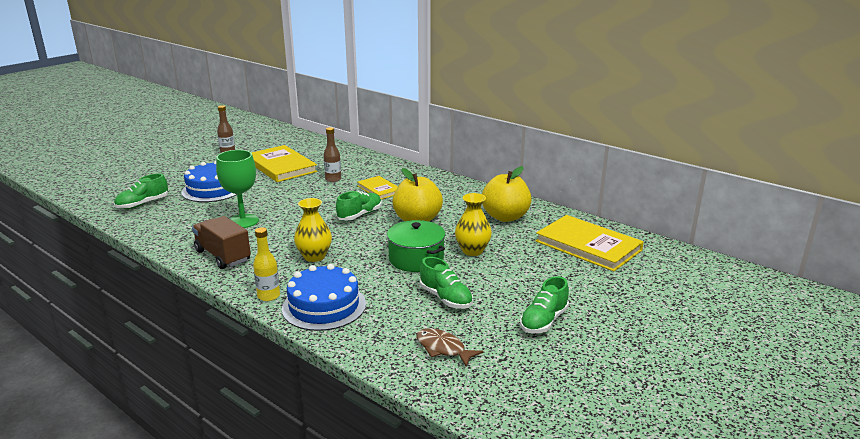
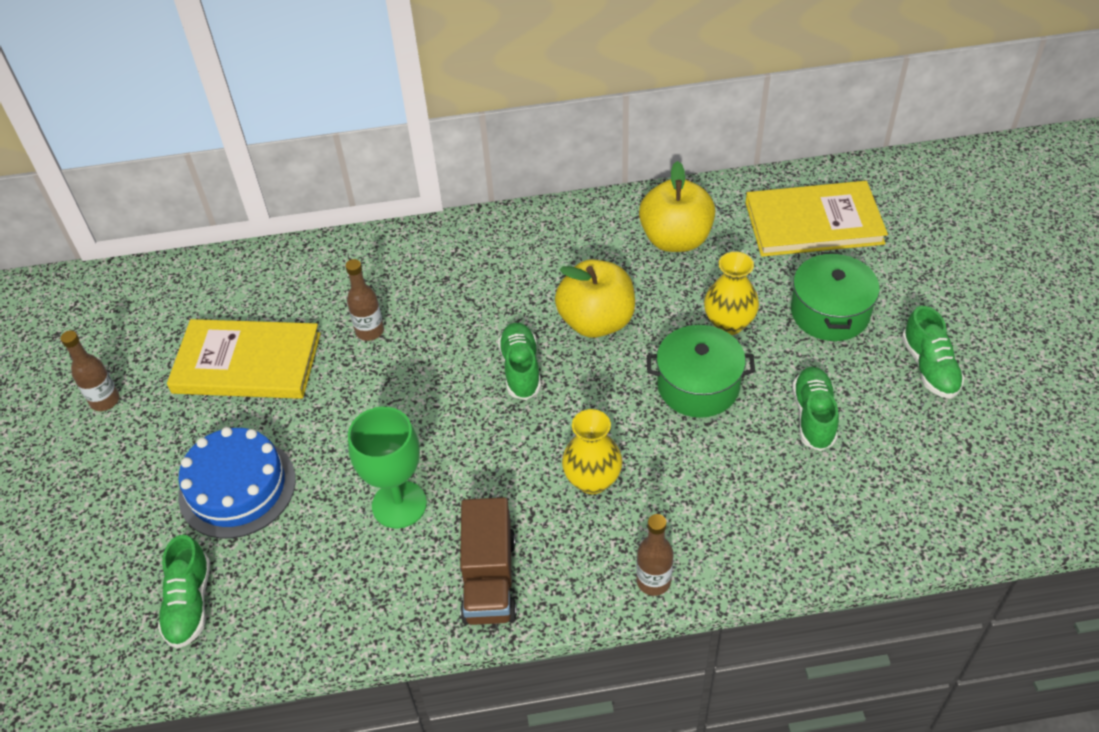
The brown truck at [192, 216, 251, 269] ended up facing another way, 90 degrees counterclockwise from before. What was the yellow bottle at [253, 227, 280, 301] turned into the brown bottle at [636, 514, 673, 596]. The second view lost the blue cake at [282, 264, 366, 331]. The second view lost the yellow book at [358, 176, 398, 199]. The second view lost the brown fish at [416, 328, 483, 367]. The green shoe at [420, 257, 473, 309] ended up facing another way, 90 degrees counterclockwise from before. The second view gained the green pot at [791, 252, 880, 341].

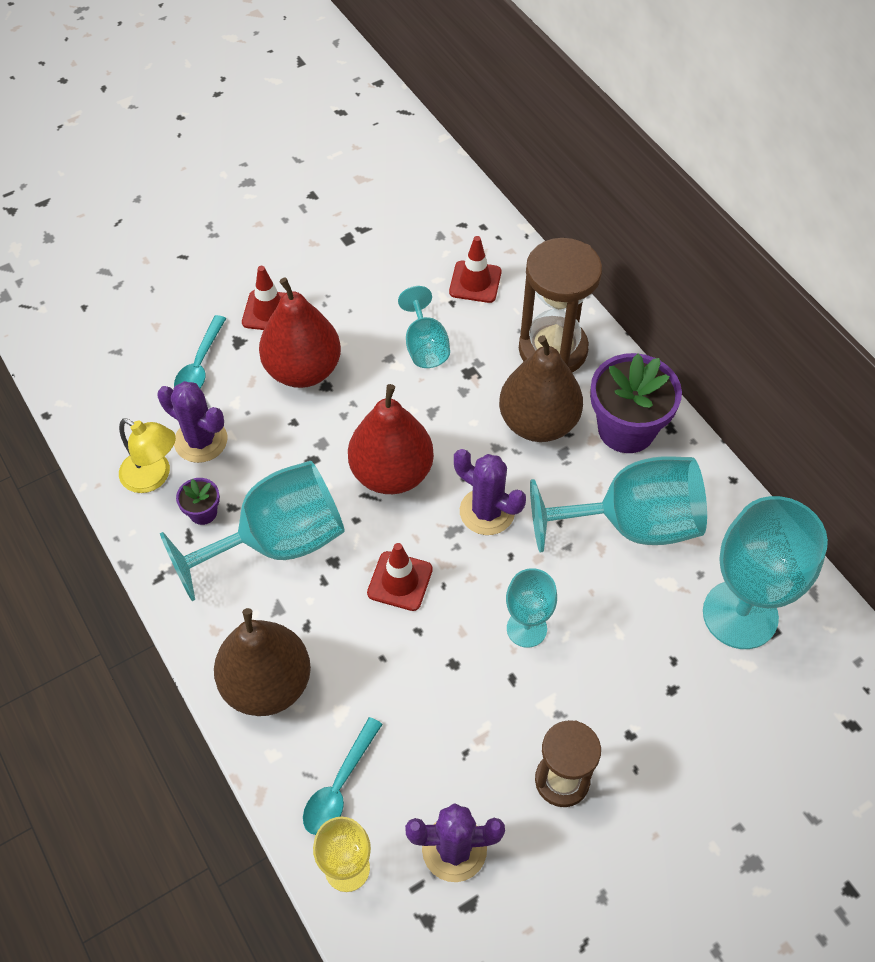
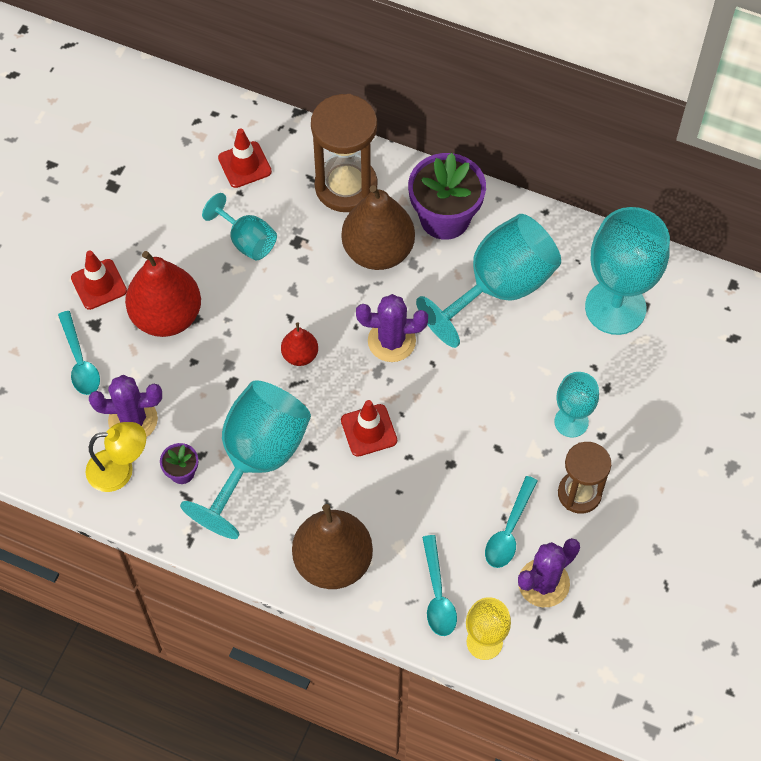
The size of the red pear at [348, 384, 434, 494] changed by a factor of 0.50. The turquoise goblet ended up elsewhere, having gone from [506, 568, 557, 648] to [554, 372, 599, 438]. The second view gained the turquoise spoon at [485, 476, 538, 568].

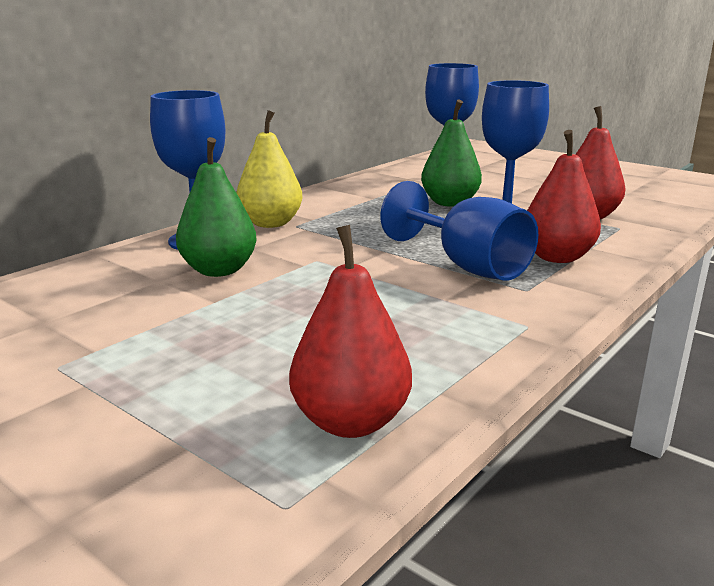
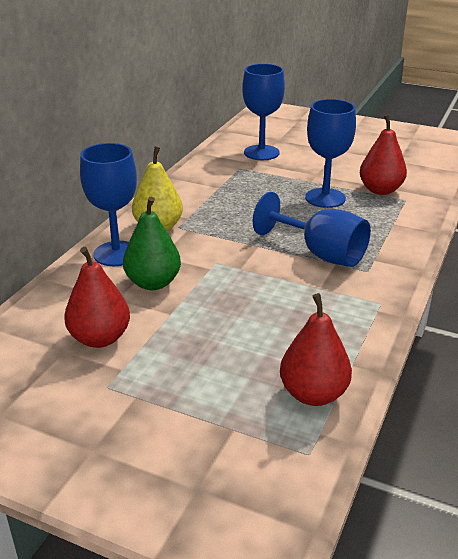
The second view lost the green pear at [421, 100, 482, 207]. The red pear ended up elsewhere, having gone from [527, 130, 601, 263] to [64, 247, 130, 348].

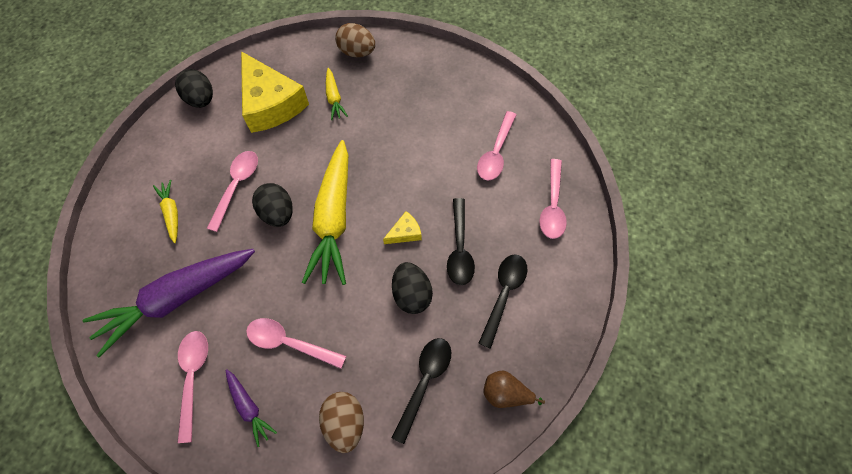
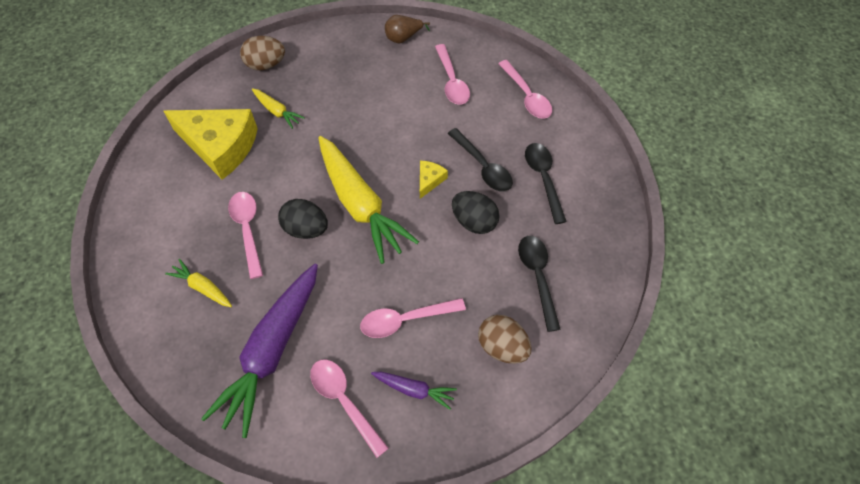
The second view lost the black egg at [175, 69, 213, 108]. The brown pear ended up elsewhere, having gone from [483, 371, 545, 408] to [385, 15, 430, 43].

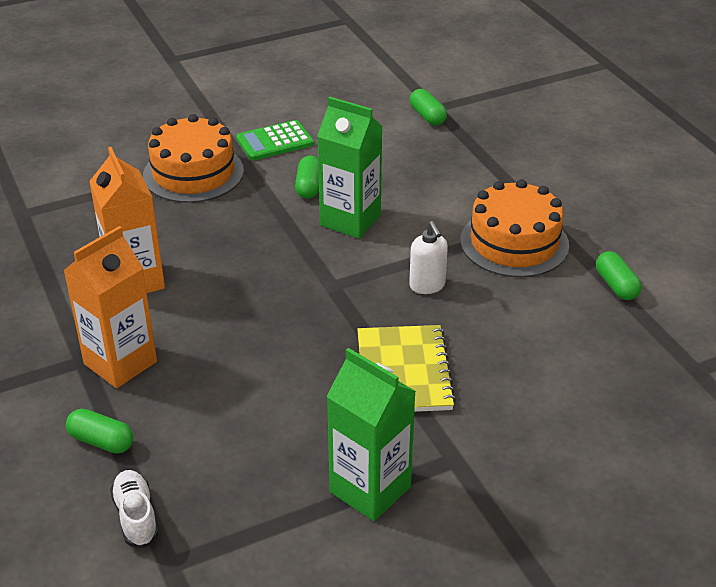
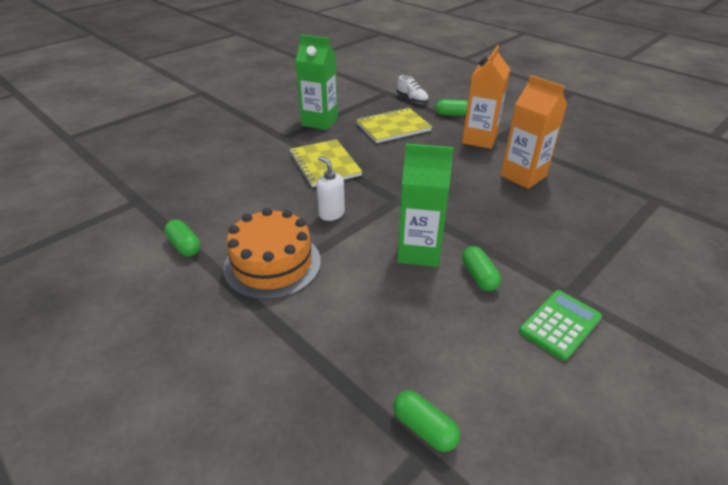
The second view lost the orange cake at [143, 114, 244, 203]. The second view gained the yellow notebook at [356, 108, 432, 143].

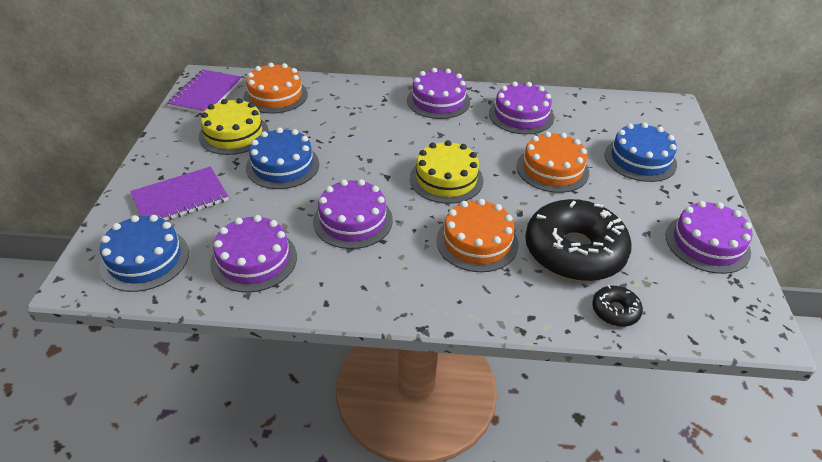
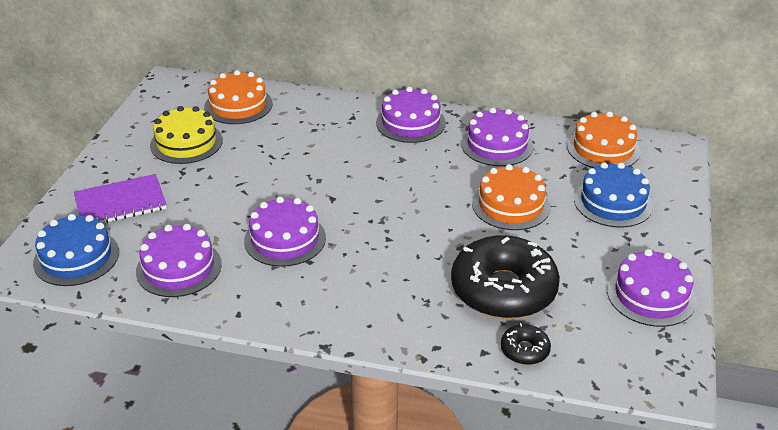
The second view lost the purple notebook at [167, 70, 242, 113]. The second view lost the blue cake at [246, 128, 319, 189]. The second view lost the yellow cake at [410, 140, 484, 204]. The orange cake ended up elsewhere, having gone from [436, 199, 519, 272] to [567, 112, 641, 168].

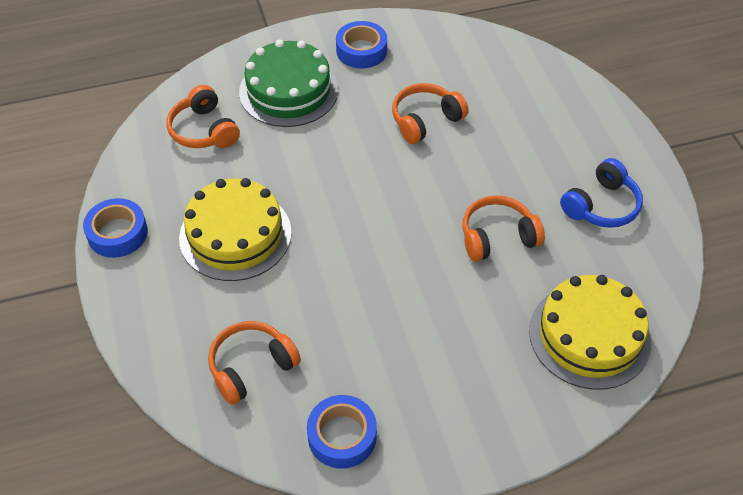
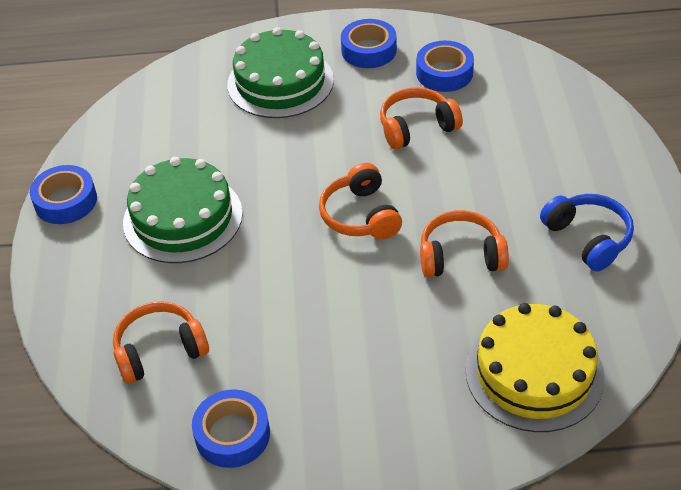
The orange headphones ended up elsewhere, having gone from [166, 85, 240, 148] to [319, 163, 402, 239]. What was the yellow cake at [179, 178, 292, 281] turned into the green cake at [123, 157, 243, 263]. The blue headphones at [560, 158, 643, 228] ended up facing another way, 90 degrees counterclockwise from before. The second view gained the blue tape at [416, 41, 474, 92].

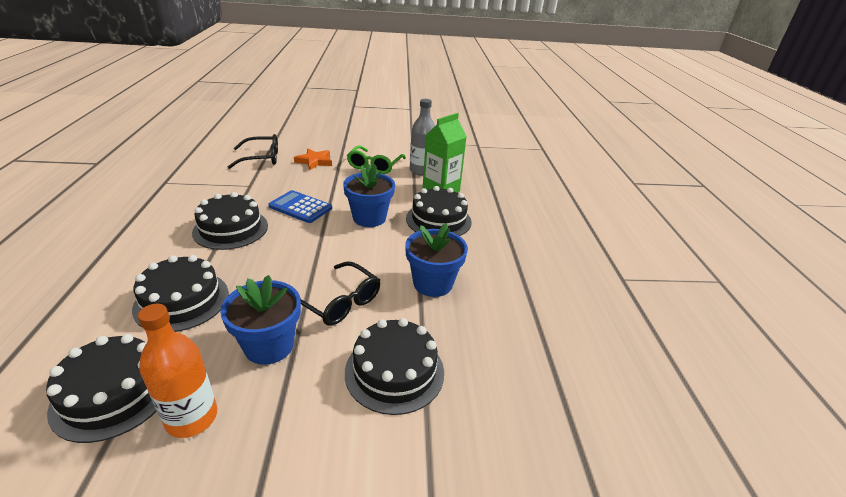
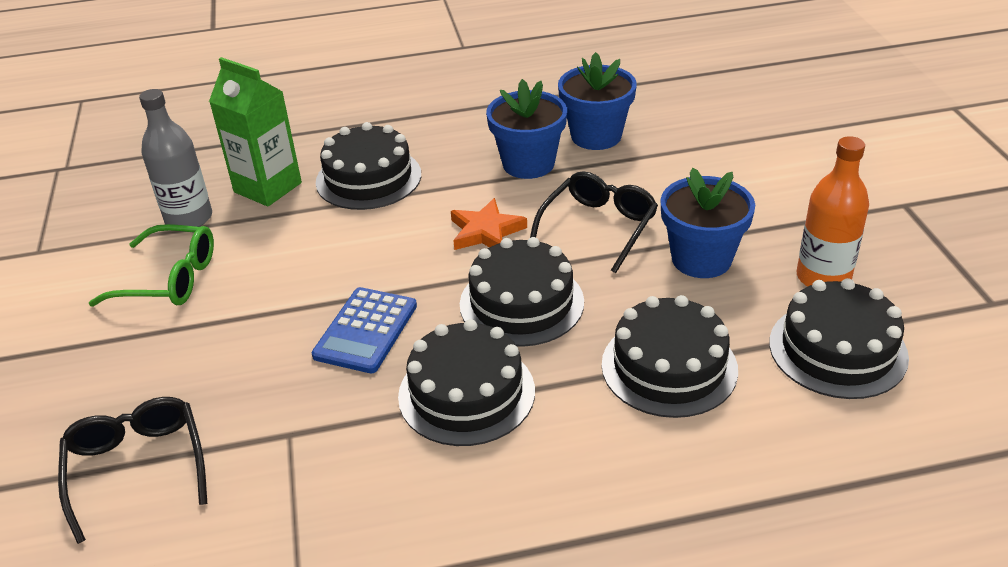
The orange star ended up elsewhere, having gone from [294, 149, 332, 171] to [451, 198, 527, 250]. The blue flower pot ended up elsewhere, having gone from [343, 164, 395, 227] to [558, 52, 637, 150]. The black cake ended up elsewhere, having gone from [345, 318, 444, 415] to [460, 237, 584, 347].

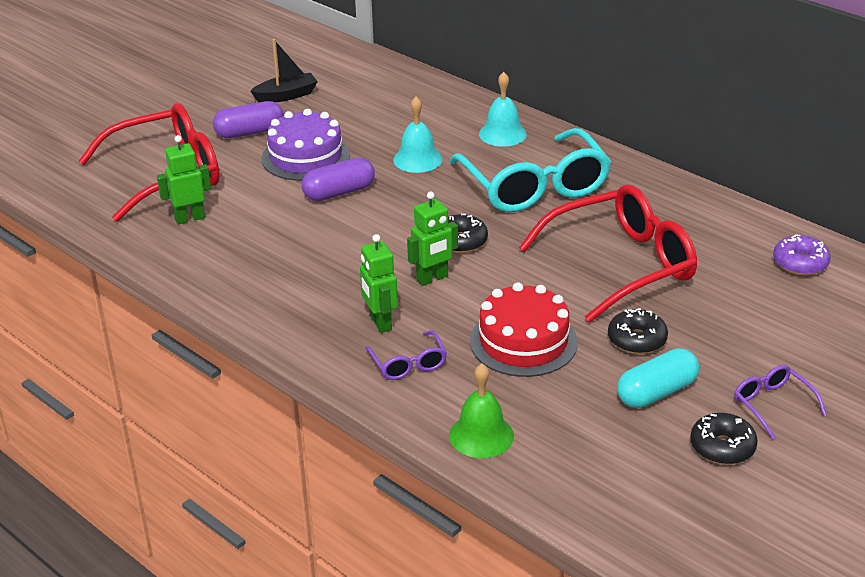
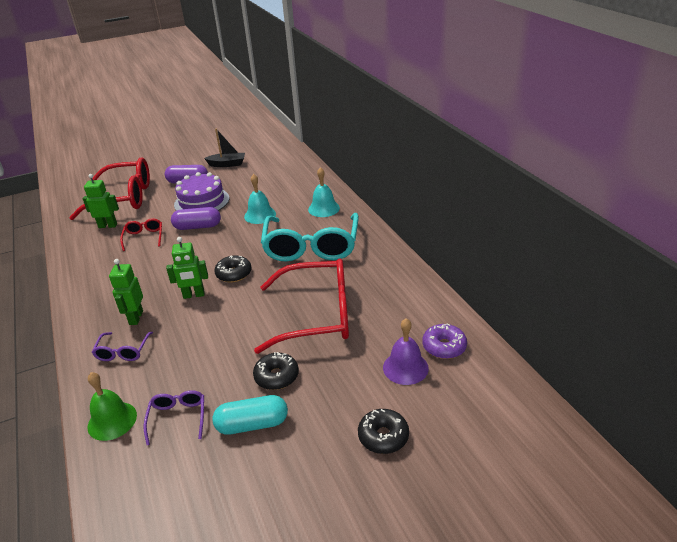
The second view lost the red cake at [470, 282, 578, 377]. The black donut ended up elsewhere, having gone from [690, 413, 758, 465] to [358, 409, 409, 454]. The purple glasses ended up elsewhere, having gone from [734, 365, 827, 439] to [144, 390, 204, 445]. The second view gained the red glasses at [120, 218, 162, 251]. The second view gained the purple bell at [383, 318, 429, 385].

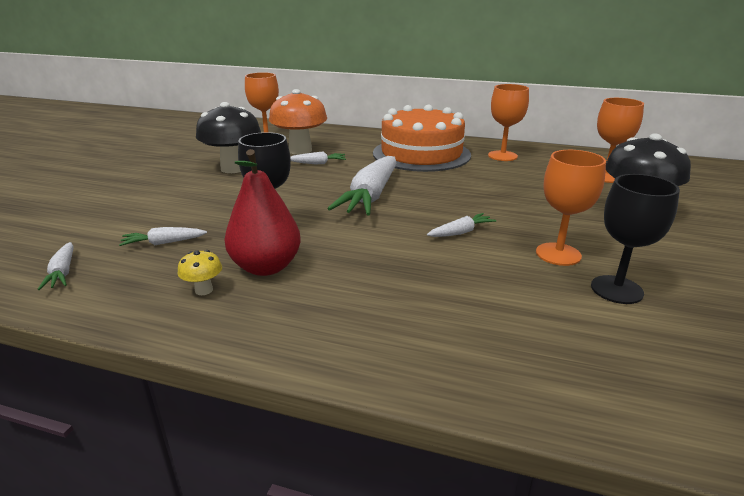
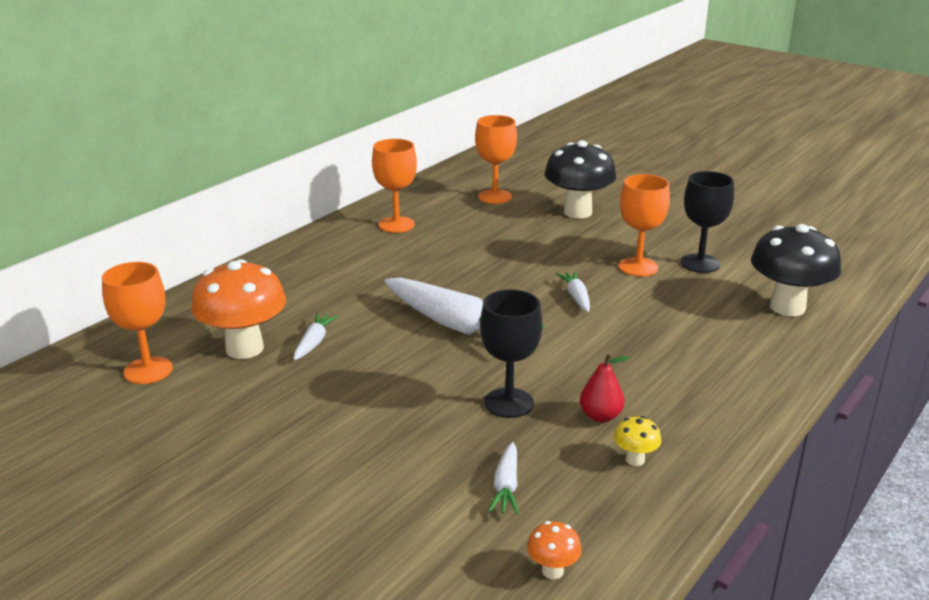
Where the white carrot stood at [37, 242, 74, 290], the orange mushroom came to stand at [527, 521, 582, 579]. The black mushroom ended up elsewhere, having gone from [196, 102, 261, 173] to [751, 224, 841, 316]. The size of the red pear at [225, 149, 301, 276] changed by a factor of 0.55. The second view lost the orange cake at [373, 104, 471, 172].

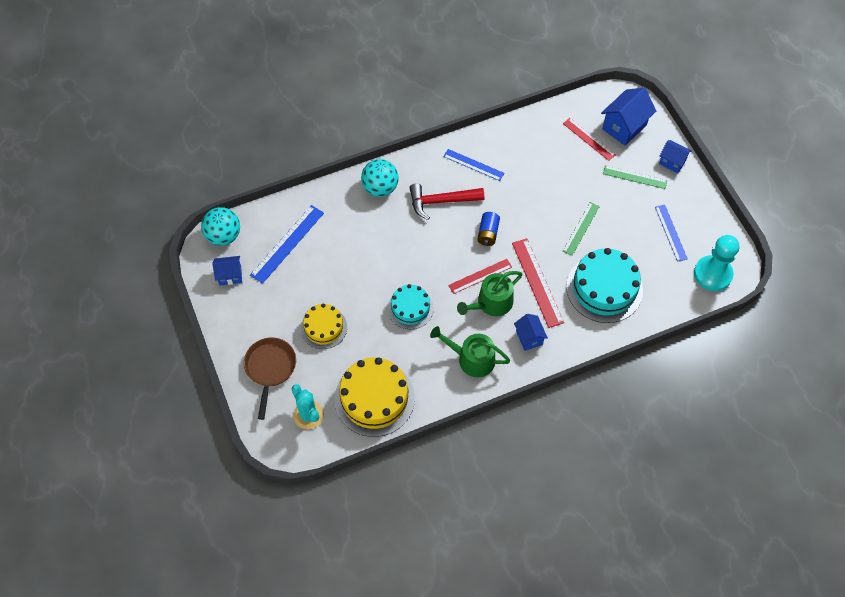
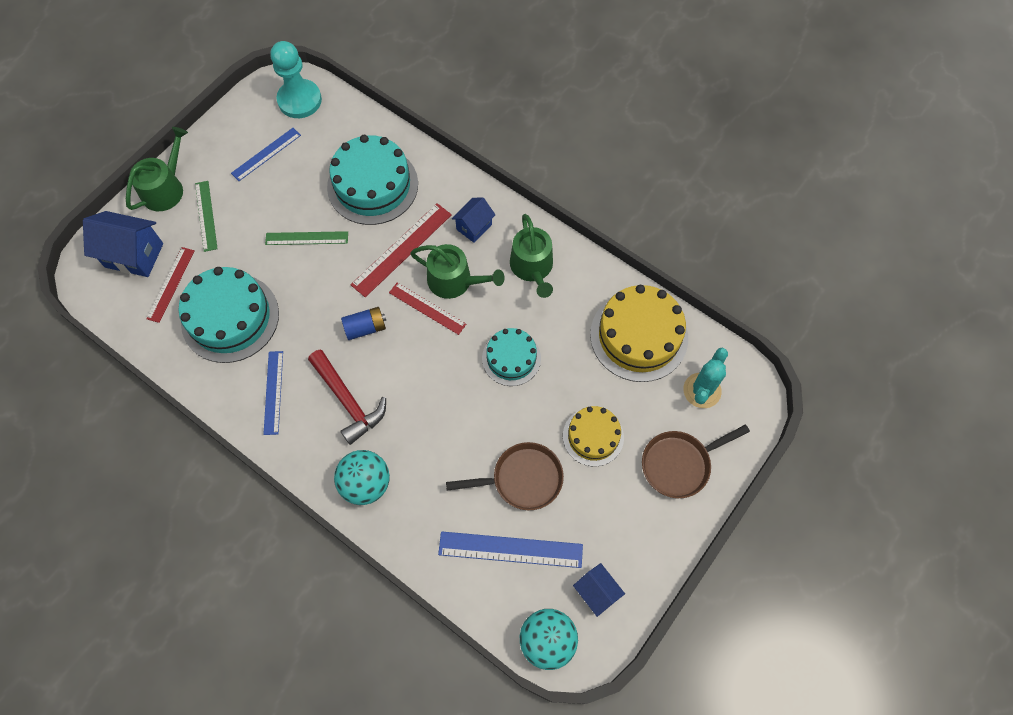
Where the blue house stood at [659, 140, 692, 173], the green watering can came to stand at [126, 127, 188, 211]. The second view gained the turquoise cake at [179, 267, 279, 363]. The second view gained the brown pan at [446, 442, 564, 510].

